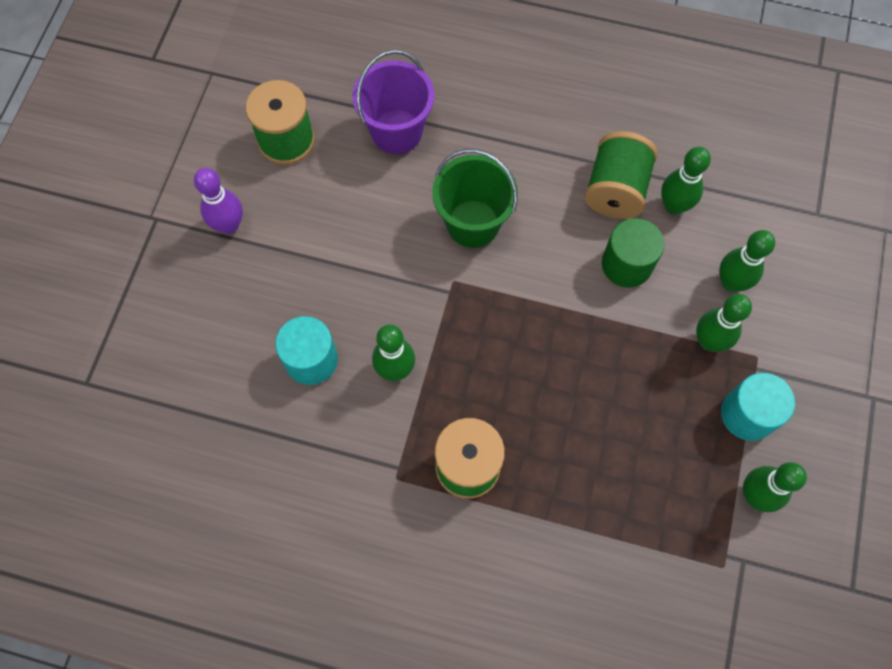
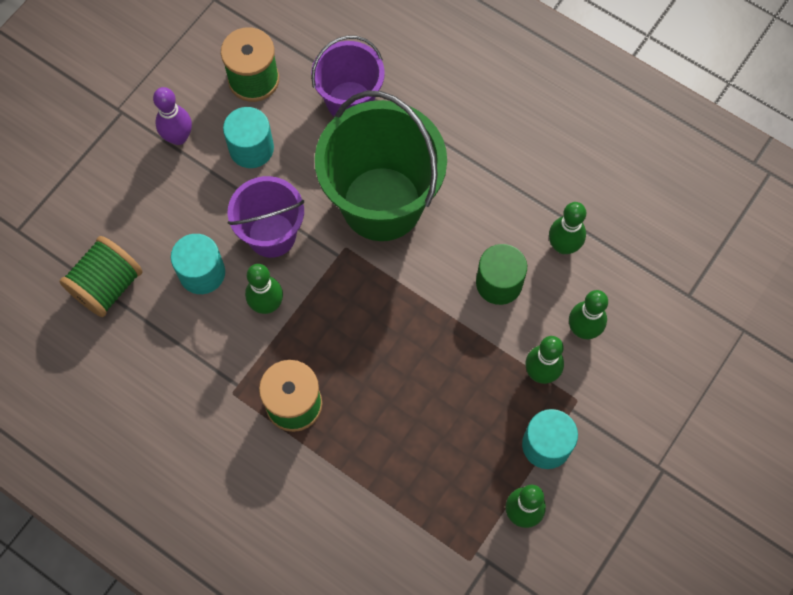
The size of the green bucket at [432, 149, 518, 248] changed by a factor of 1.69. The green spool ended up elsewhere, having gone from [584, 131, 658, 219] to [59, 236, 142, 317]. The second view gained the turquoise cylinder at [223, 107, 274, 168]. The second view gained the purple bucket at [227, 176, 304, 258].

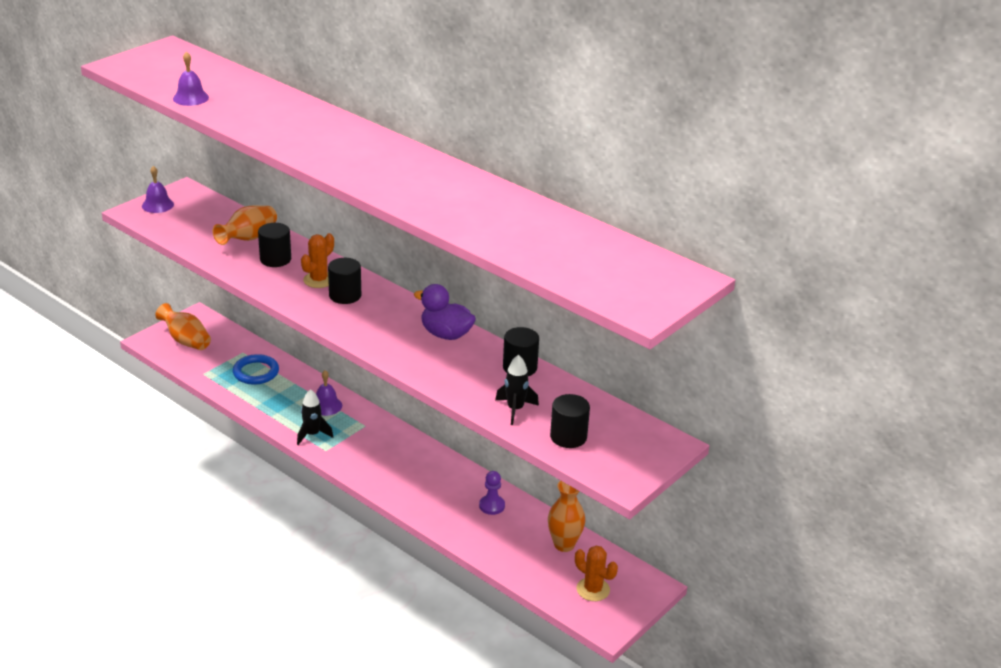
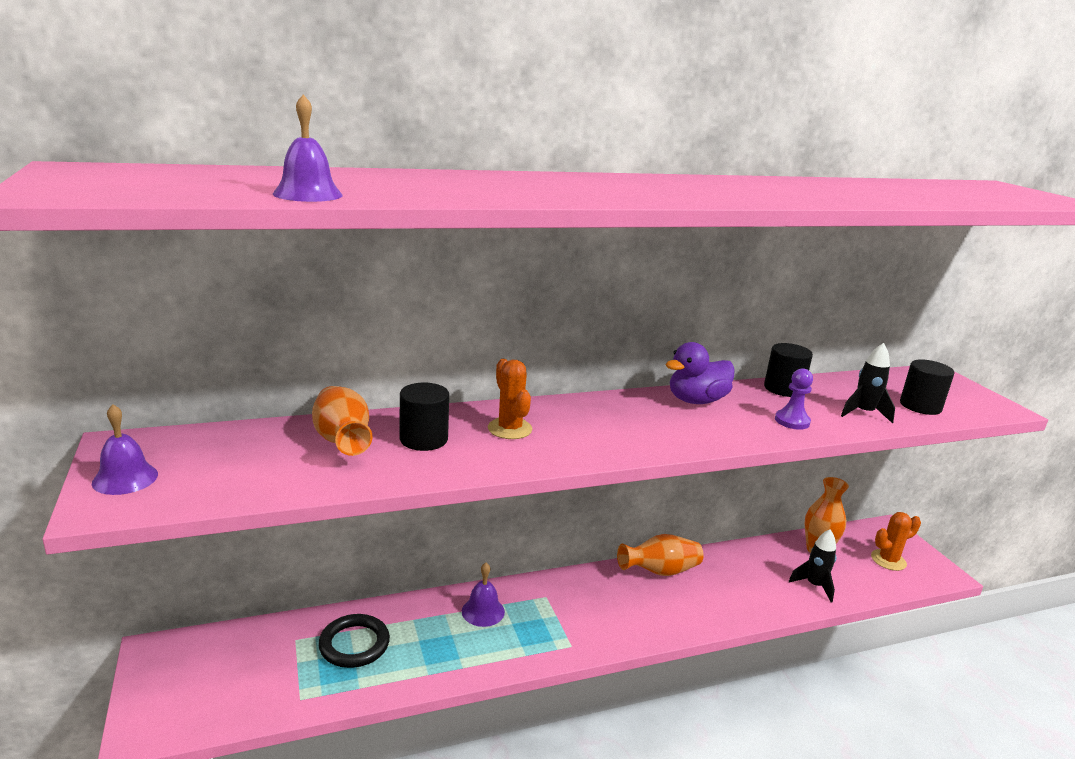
The orange vase ended up elsewhere, having gone from [155, 303, 211, 350] to [617, 534, 703, 576]. What was the blue ring at [233, 354, 279, 385] turned into the black ring at [318, 614, 390, 668]. The black rocket ended up elsewhere, having gone from [297, 389, 333, 445] to [789, 529, 836, 603]. The second view lost the black cylinder at [328, 258, 361, 304]. The purple pawn ended up elsewhere, having gone from [479, 471, 505, 515] to [775, 368, 813, 430].

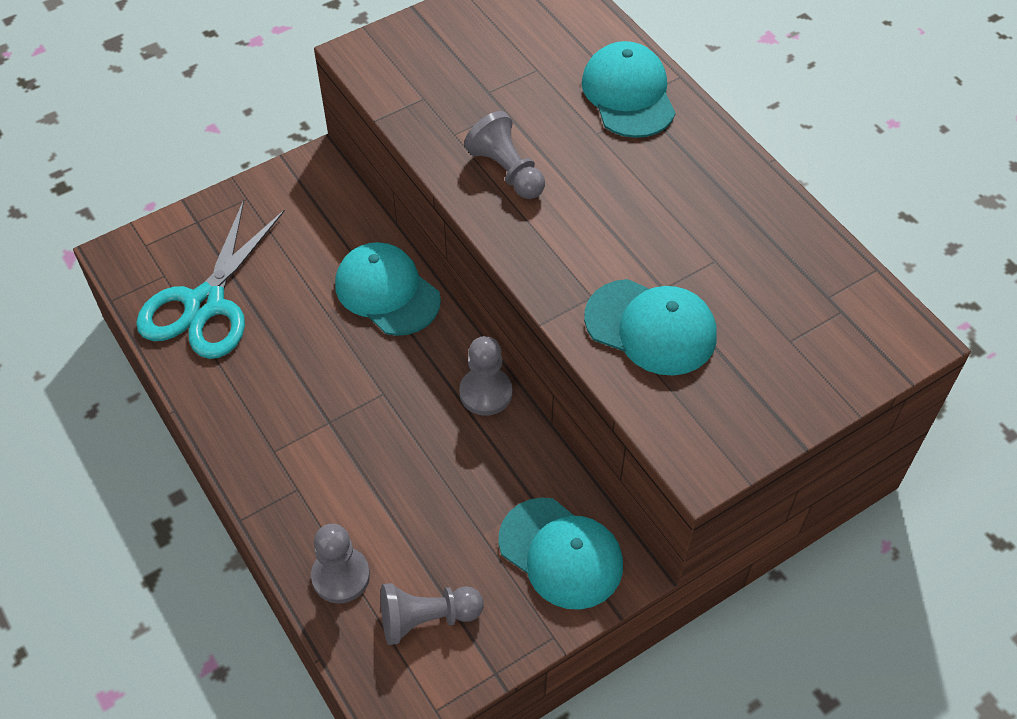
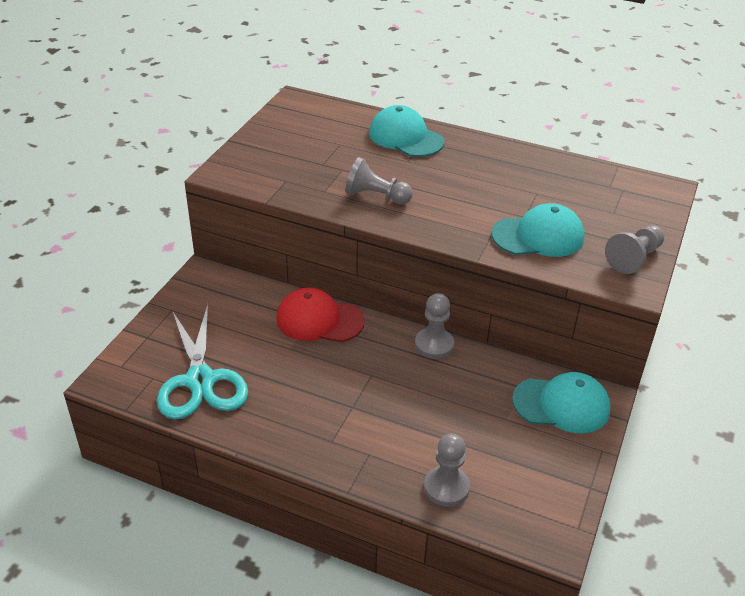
What was the turquoise cap at [335, 242, 441, 336] turned into the red cap at [276, 288, 365, 342]. The grey pawn ended up elsewhere, having gone from [380, 583, 484, 645] to [605, 225, 665, 274].

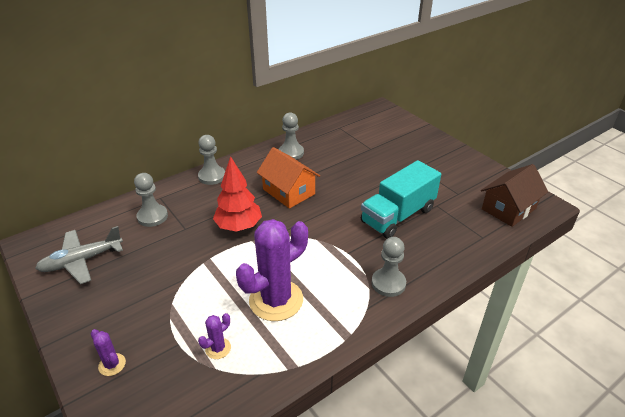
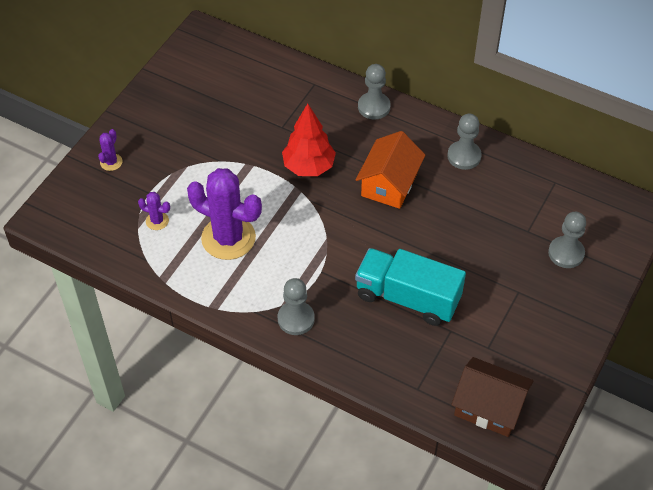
The second view lost the grey plane at [35, 226, 123, 284]. The grey pawn ended up elsewhere, having gone from [134, 173, 168, 227] to [548, 212, 586, 268].

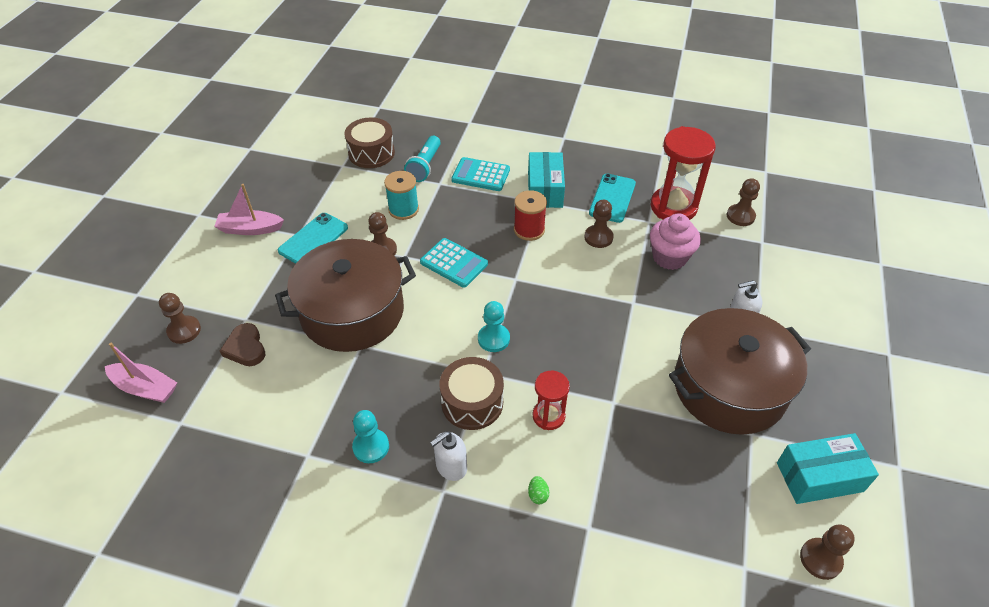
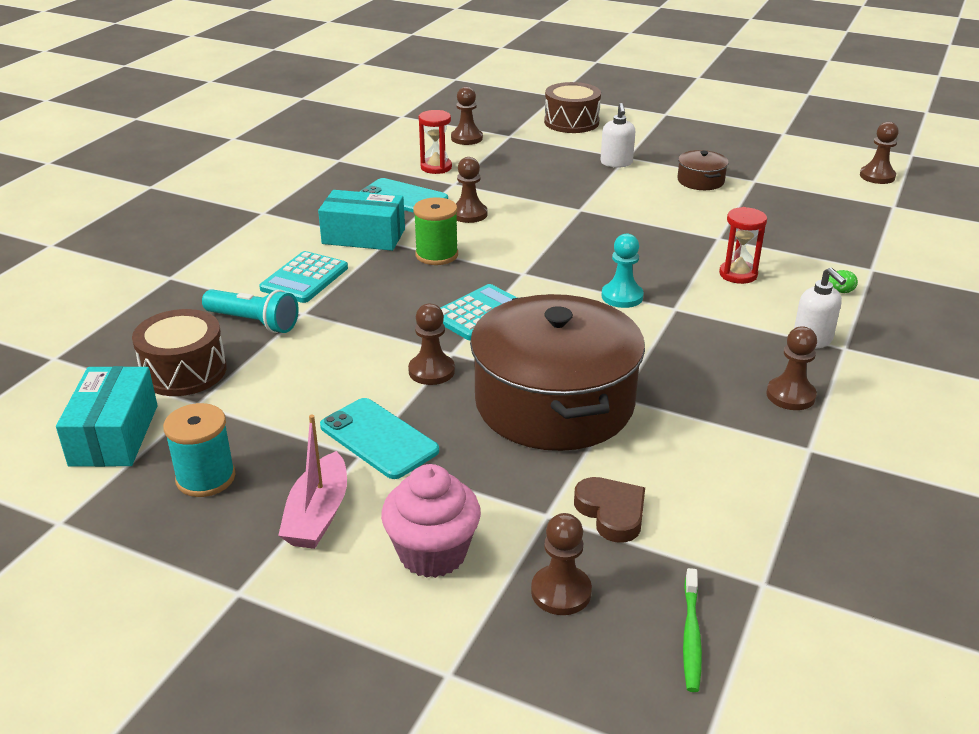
Where the pink boat stood at [105, 343, 177, 403], the green toothbrush came to stand at [683, 568, 702, 692]. The brown heart at [220, 323, 265, 366] ended up facing another way, 105 degrees counterclockwise from before. What was the turquoise pawn at [352, 410, 389, 463] turned into the brown pawn at [766, 327, 817, 410]. The turquoise spool ended up elsewhere, having gone from [384, 171, 419, 220] to [163, 403, 235, 497]. The brown drum ended up elsewhere, having gone from [440, 357, 504, 430] to [544, 82, 601, 133]. What was the red spool at [514, 190, 547, 241] turned into the green spool at [413, 197, 458, 265]. The pink cupcake ended up elsewhere, having gone from [650, 214, 701, 270] to [381, 464, 481, 578]. The size of the red hourglass at [651, 126, 716, 220] changed by a factor of 0.56. The size of the brown pot at [669, 308, 811, 435] changed by a factor of 0.41. The turquoise box ended up elsewhere, having gone from [777, 433, 879, 504] to [56, 366, 158, 467].

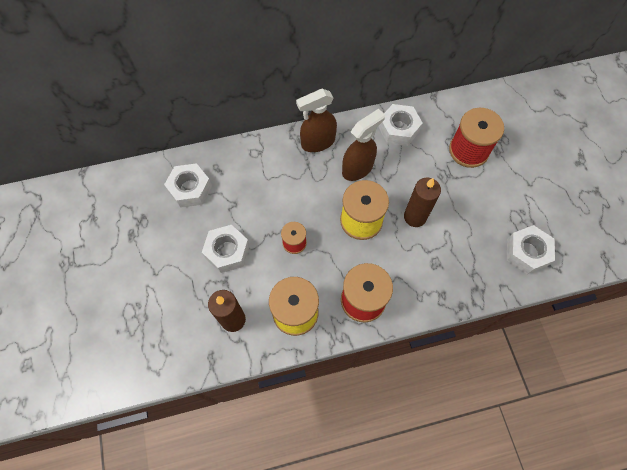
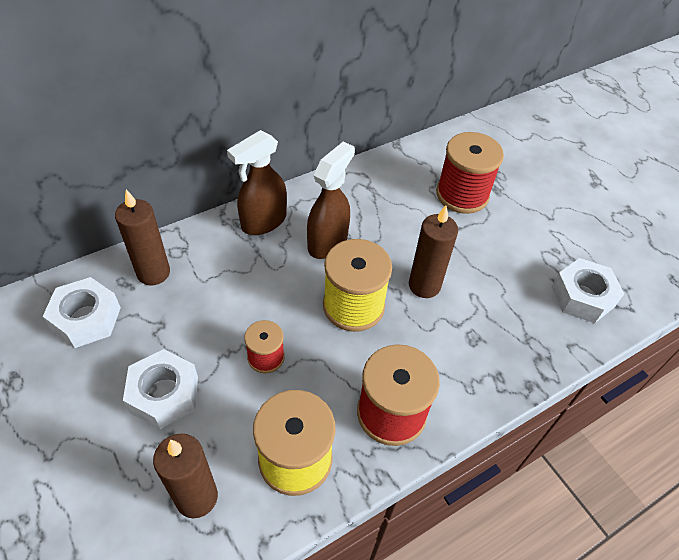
The second view lost the white nut at [378, 104, 423, 146]. The second view gained the brown candle at [115, 189, 170, 285].

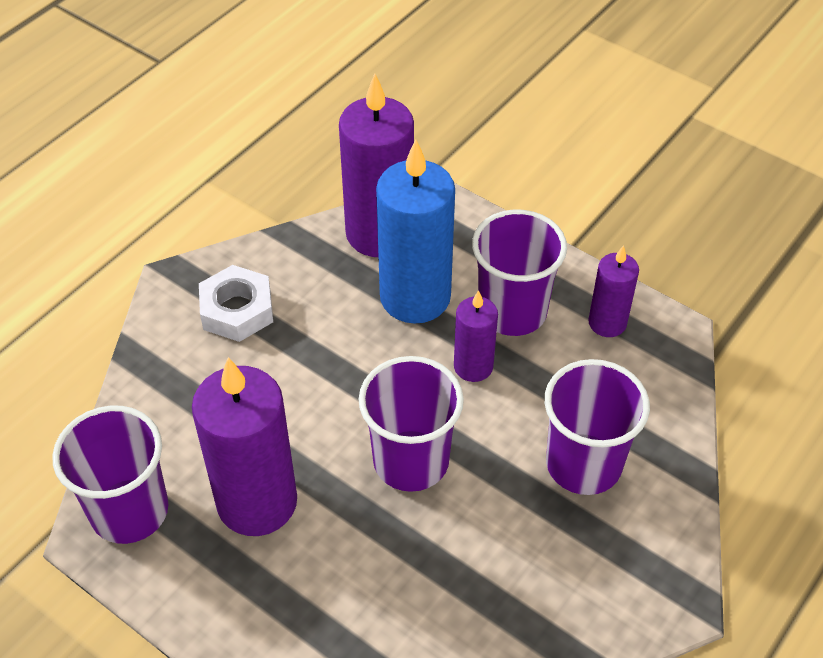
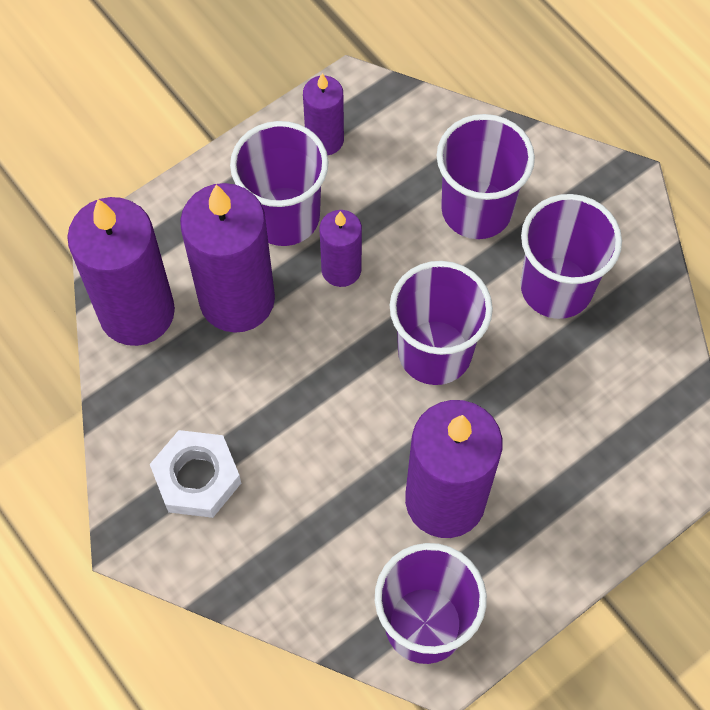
What was the blue candle at [376, 140, 455, 324] turned into the purple candle at [180, 183, 275, 333]. The second view gained the purple cup at [520, 194, 622, 319].

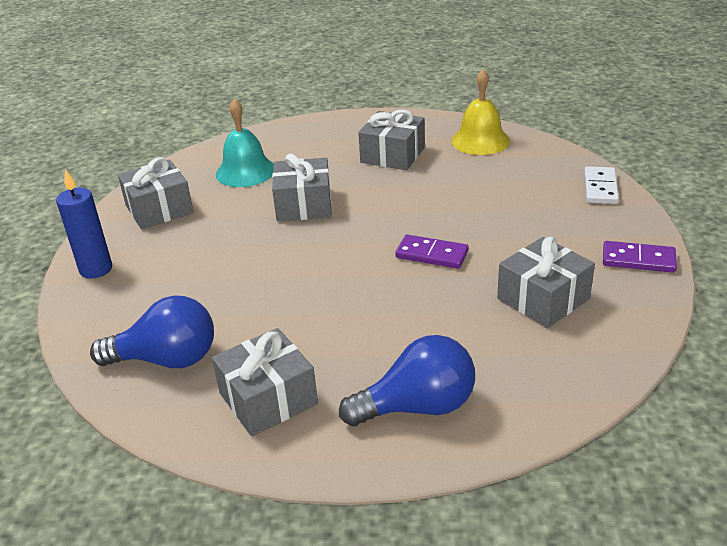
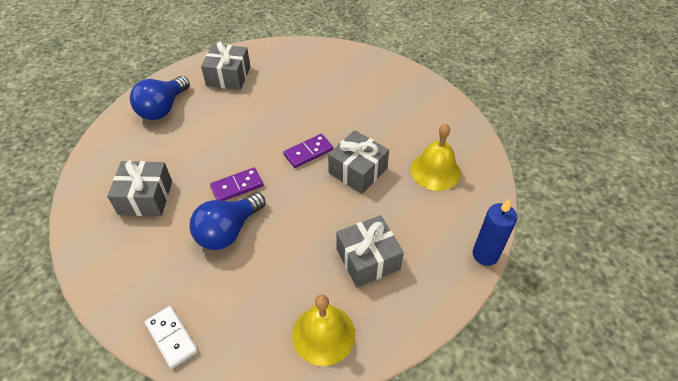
The blue candle ended up elsewhere, having gone from [56, 169, 112, 279] to [473, 198, 517, 266]. The blue light bulb ended up elsewhere, having gone from [90, 295, 214, 368] to [190, 192, 266, 250]. The second view lost the grey gift at [118, 157, 194, 229]. What was the turquoise bell at [216, 99, 274, 187] turned into the yellow bell at [410, 124, 461, 191]. The purple domino ended up elsewhere, having gone from [603, 241, 677, 273] to [283, 134, 333, 168].

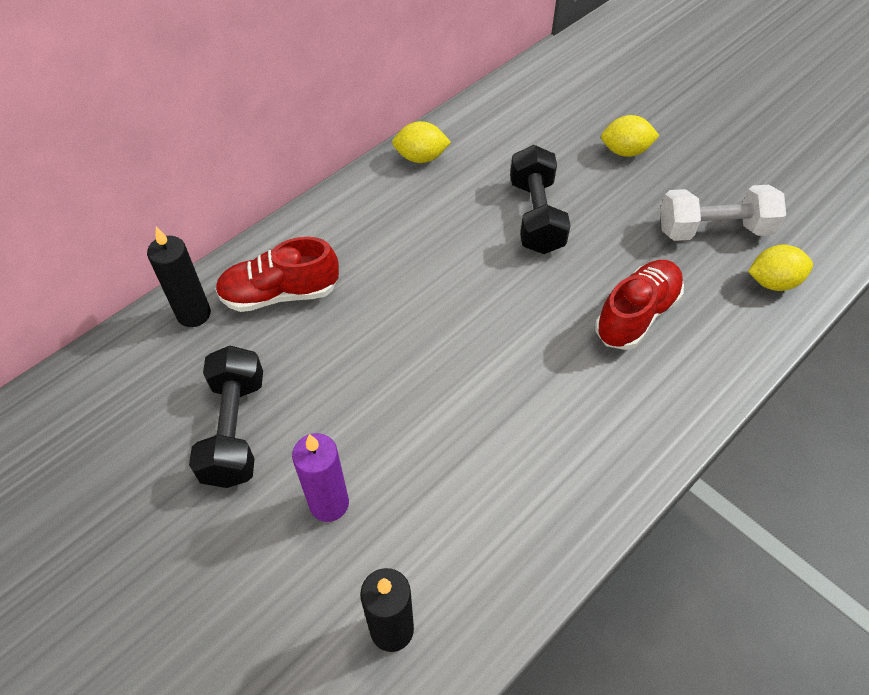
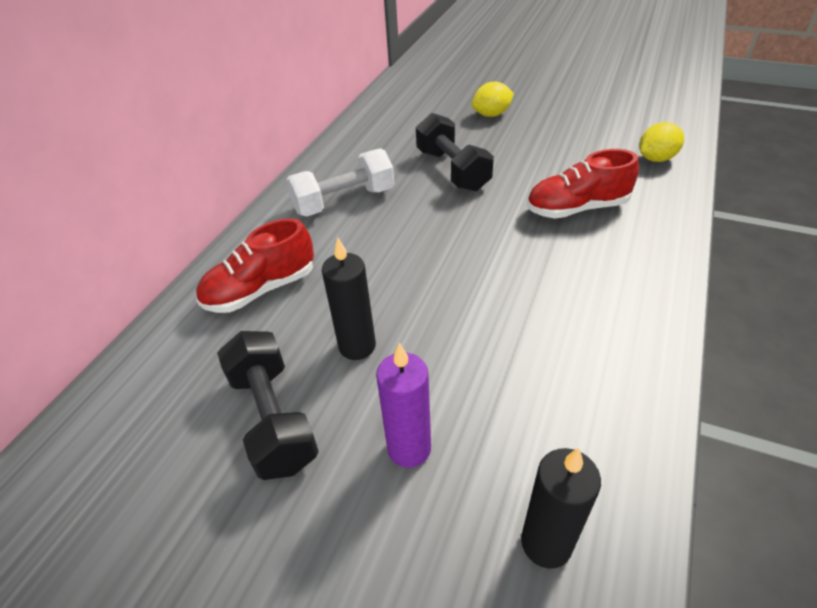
The black candle ended up elsewhere, having gone from [147, 227, 211, 327] to [322, 237, 376, 360]. The second view lost the yellow lemon at [392, 121, 451, 163]. The red shoe at [595, 260, 684, 350] ended up facing another way, 120 degrees counterclockwise from before. The white dumbbell ended up elsewhere, having gone from [660, 185, 786, 241] to [286, 148, 395, 216].

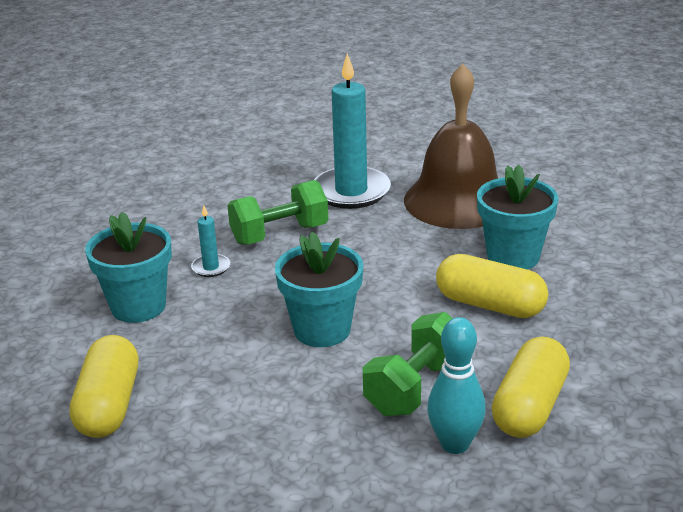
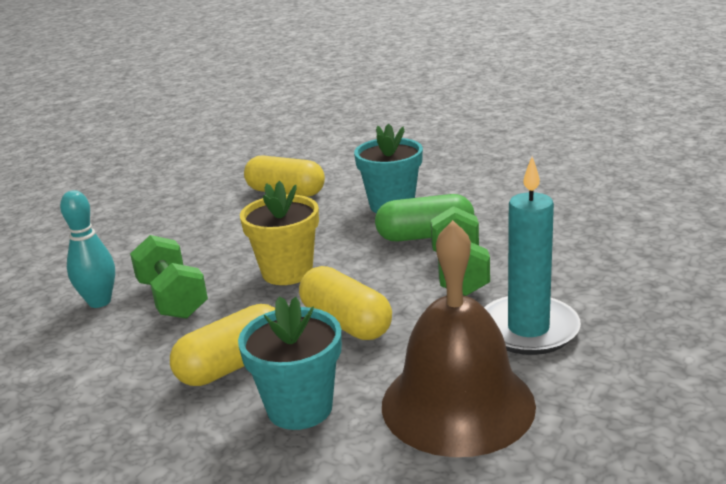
Where the turquoise candle stood at [191, 205, 230, 277], the green capsule came to stand at [375, 194, 474, 242]. What was the turquoise flower pot at [275, 232, 363, 347] turned into the yellow flower pot at [240, 181, 319, 285]. The yellow capsule ended up elsewhere, having gone from [492, 337, 570, 438] to [299, 266, 392, 340].

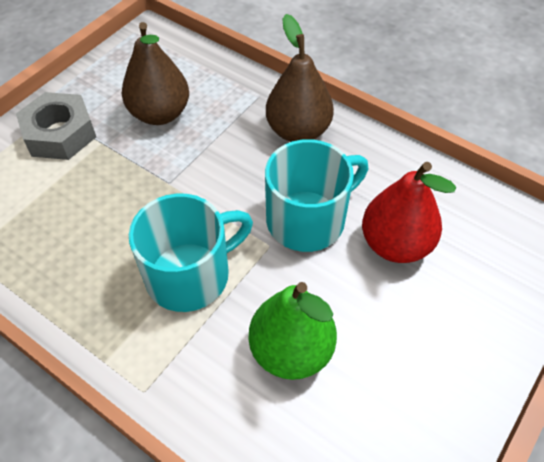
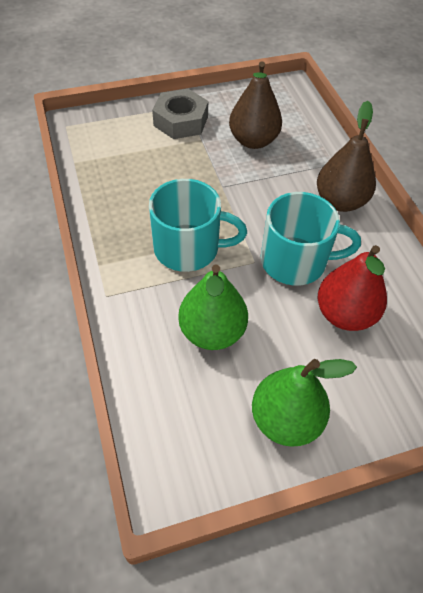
The second view gained the green pear at [252, 359, 357, 447].

